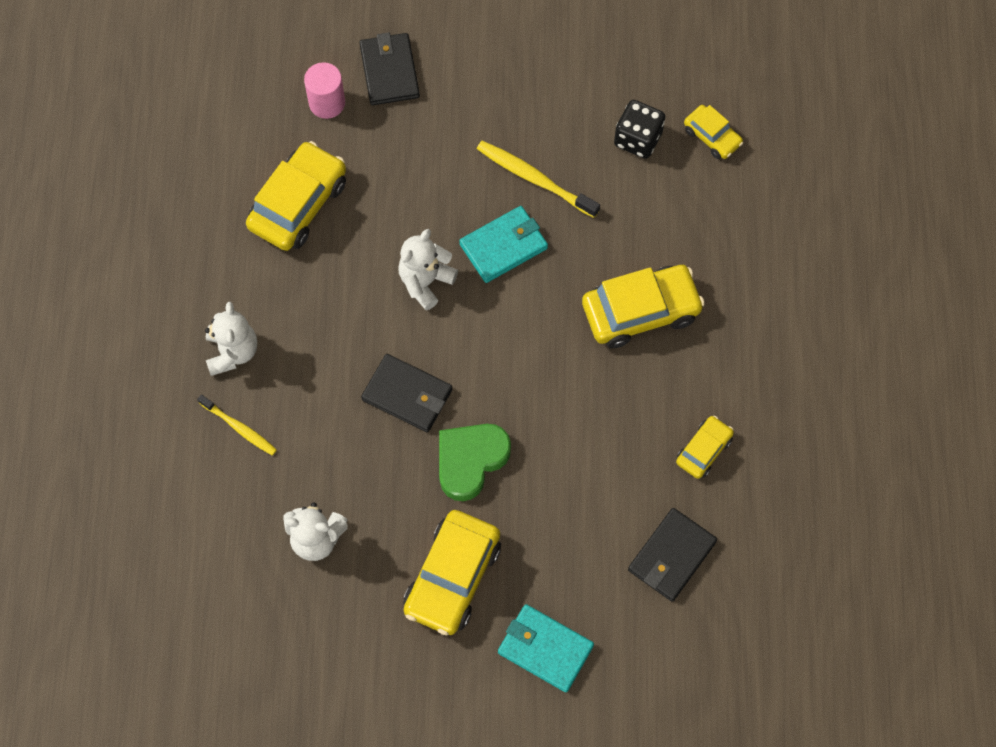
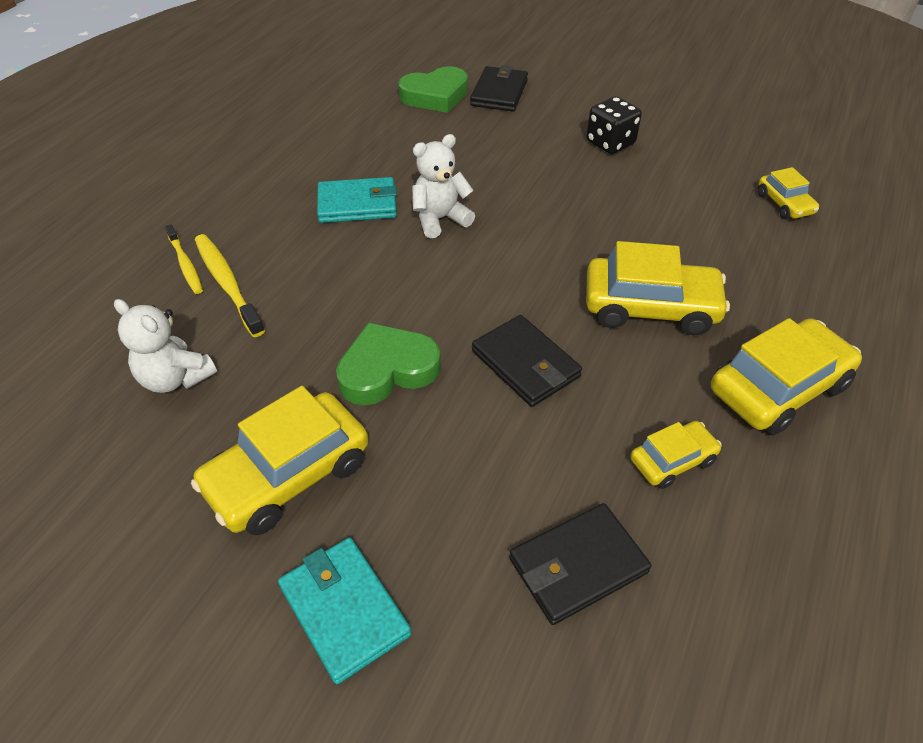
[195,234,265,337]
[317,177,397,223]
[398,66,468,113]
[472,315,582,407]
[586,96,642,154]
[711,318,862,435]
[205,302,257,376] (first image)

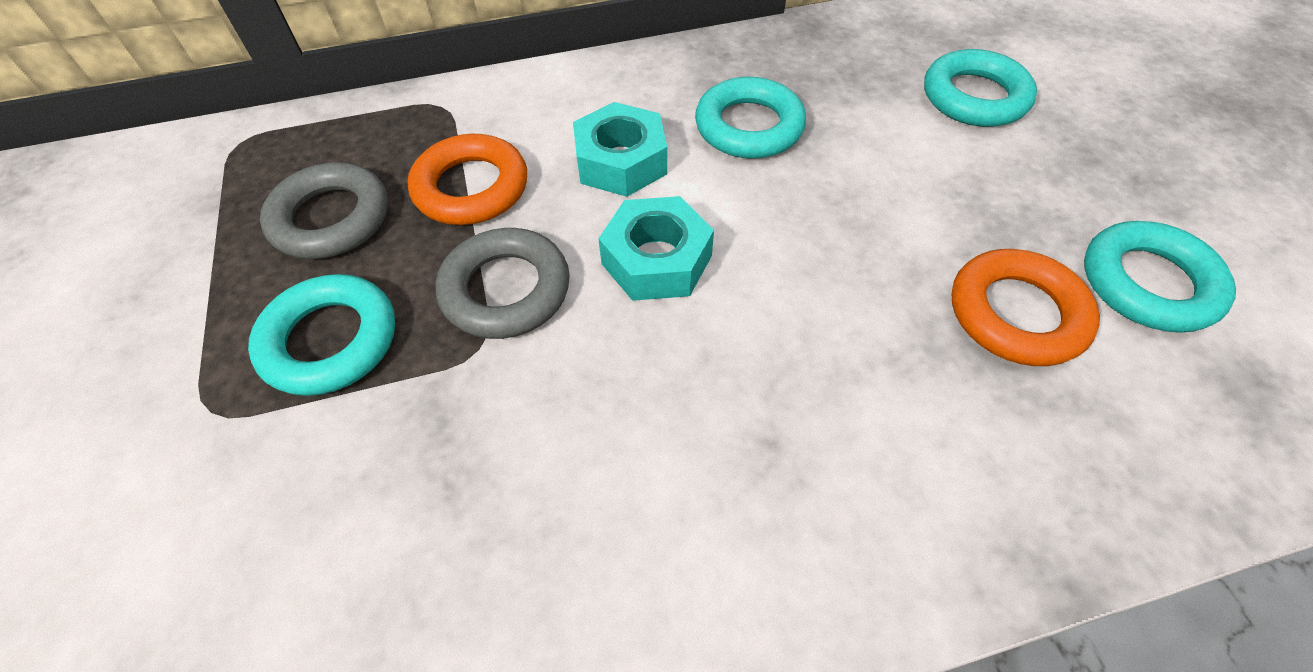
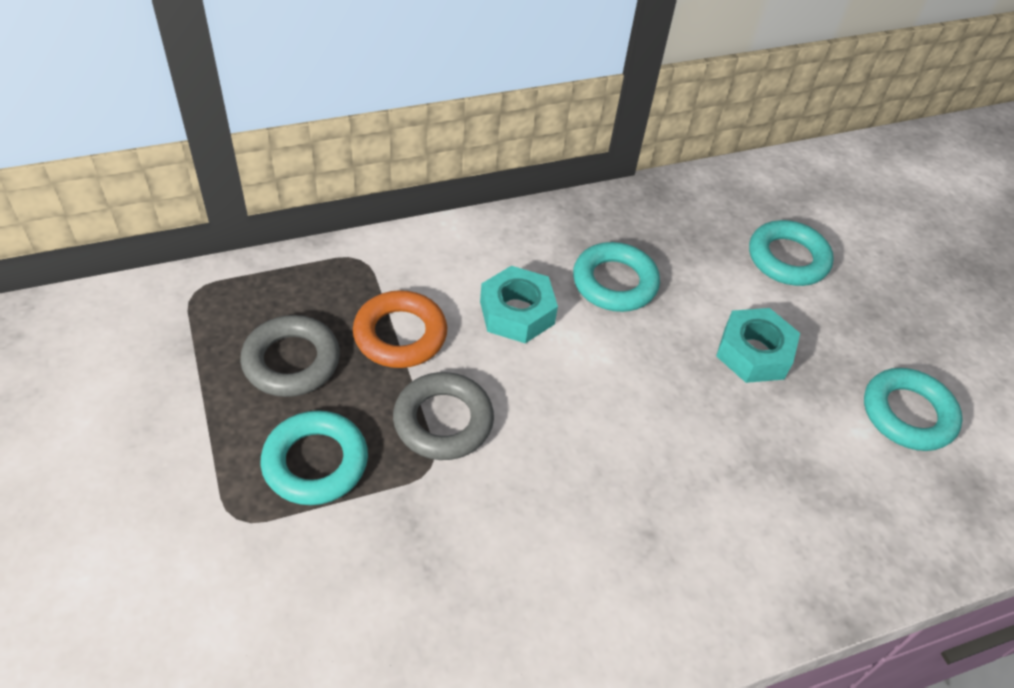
[716,308,800,383]
[952,249,1100,366] (first image)

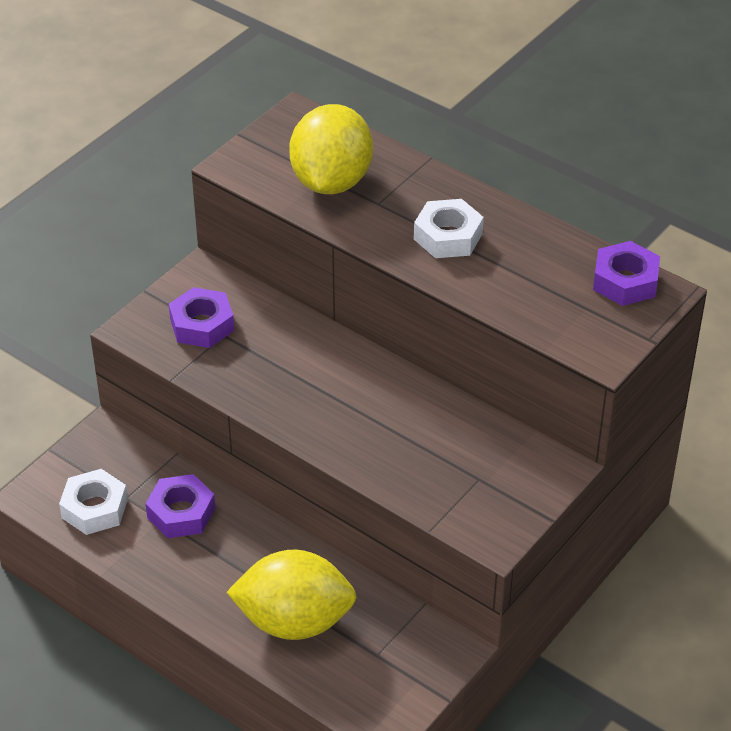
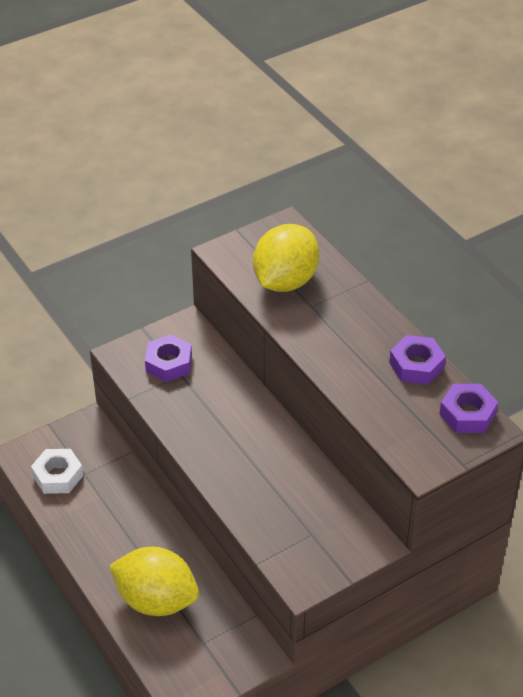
[389,335,446,385]
[414,199,484,258] (first image)

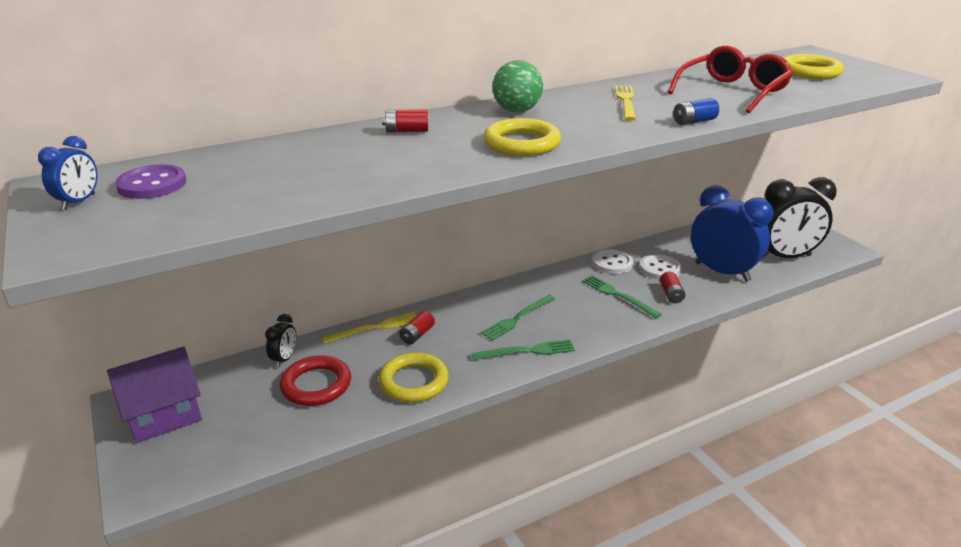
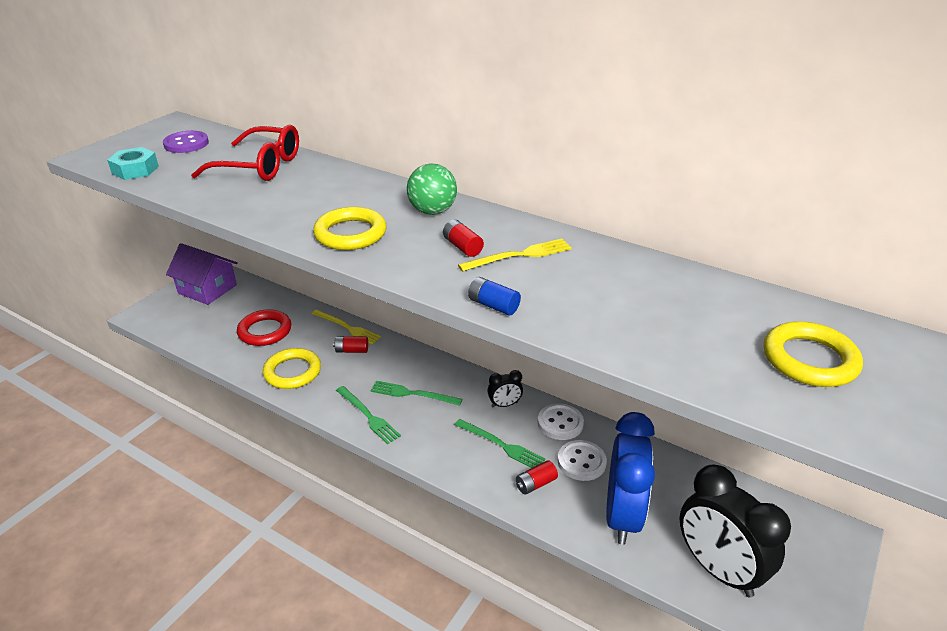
[107,147,159,180]
[191,125,299,181]
[443,220,484,257]
[455,419,546,468]
[487,370,523,407]
[38,136,98,210] (first image)

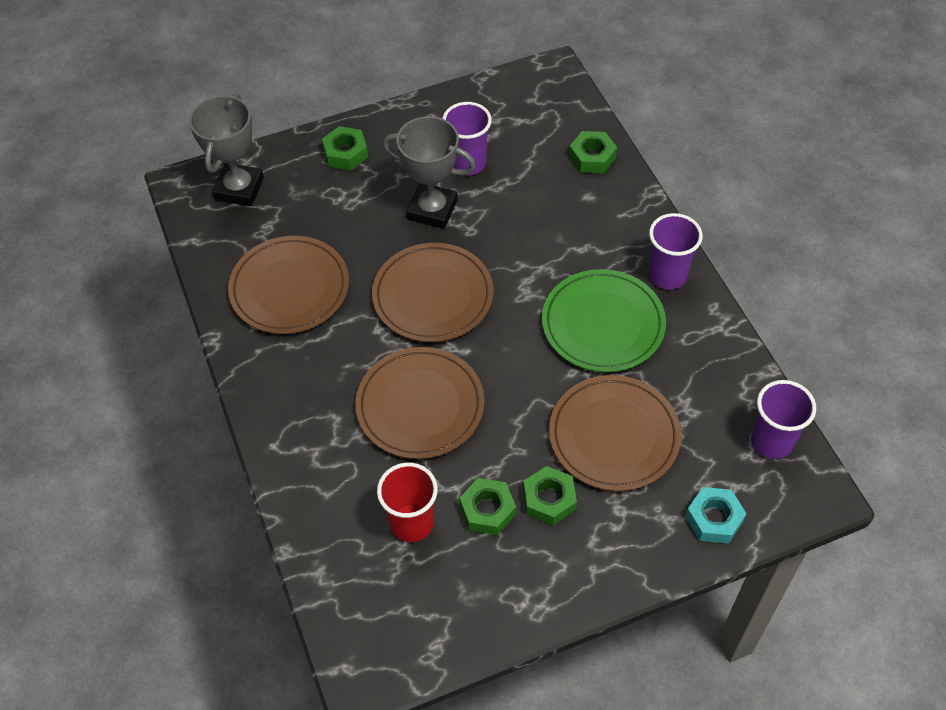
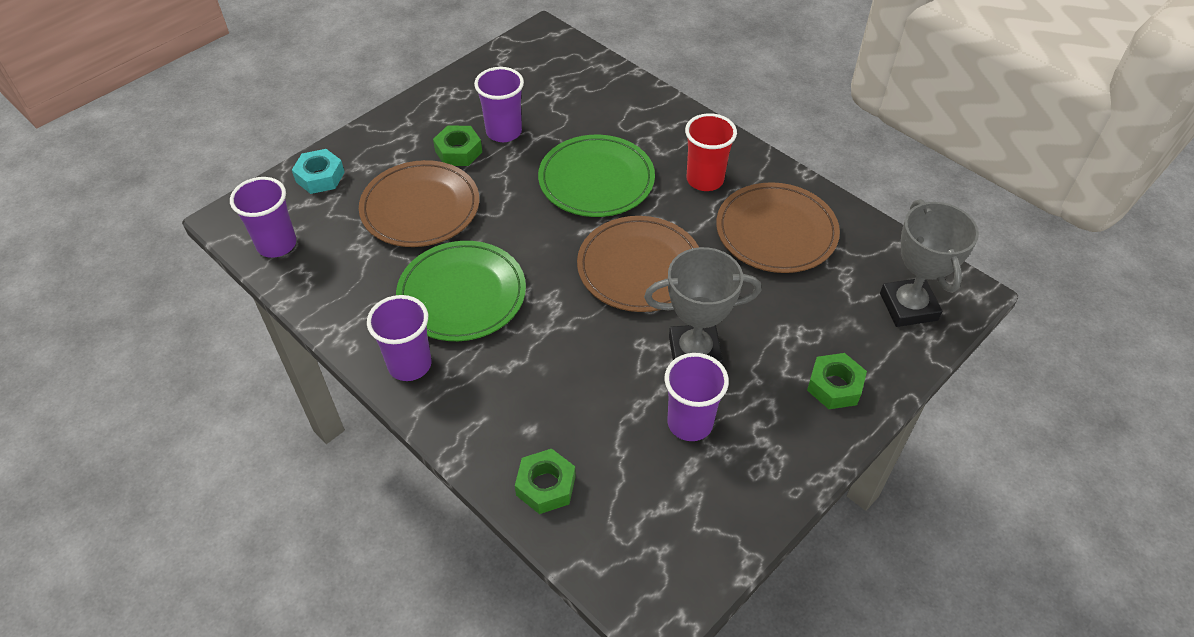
[474,67,524,142]
[538,135,655,217]
[685,113,737,191]

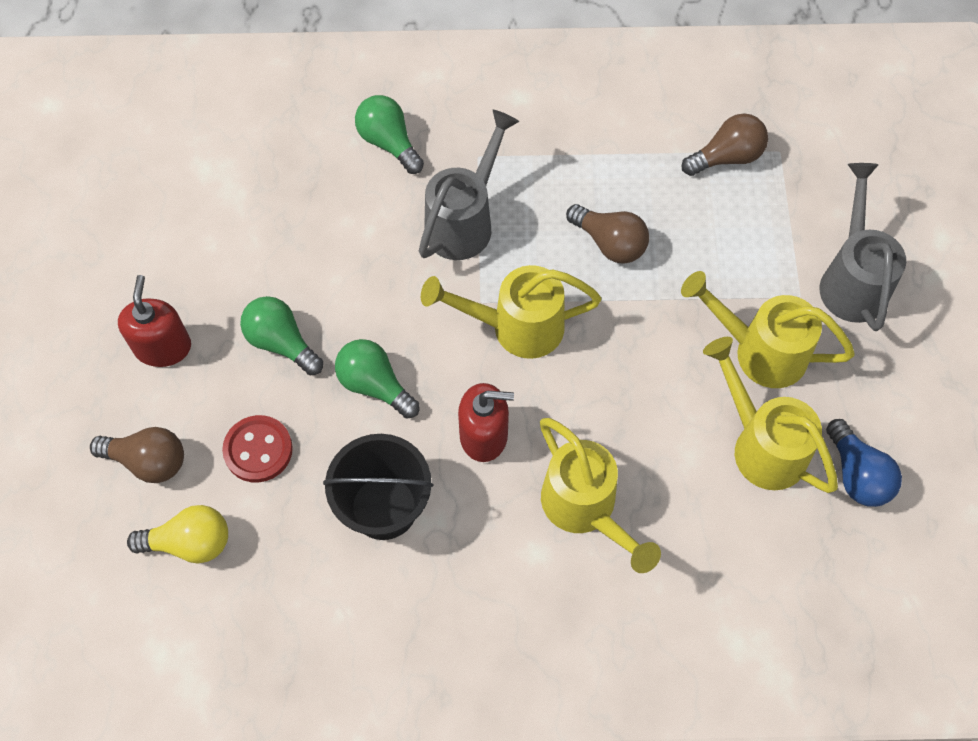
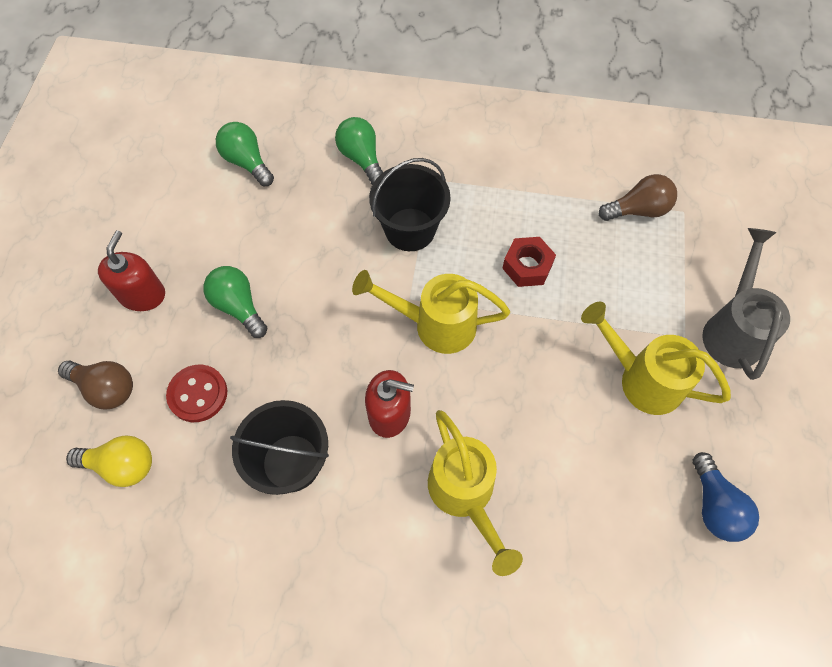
[216,122,274,186]
[369,158,451,251]
[502,237,556,287]
[703,337,838,493] (first image)

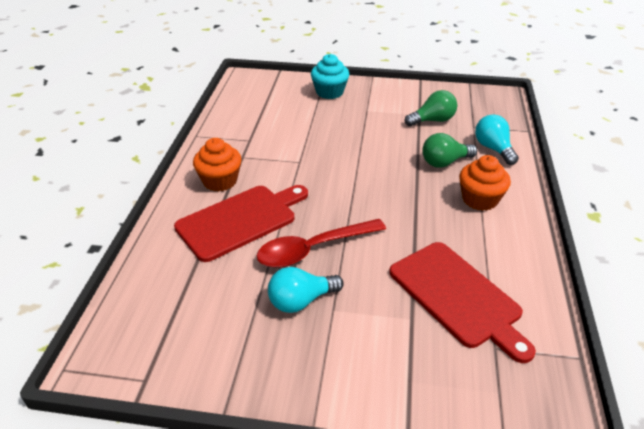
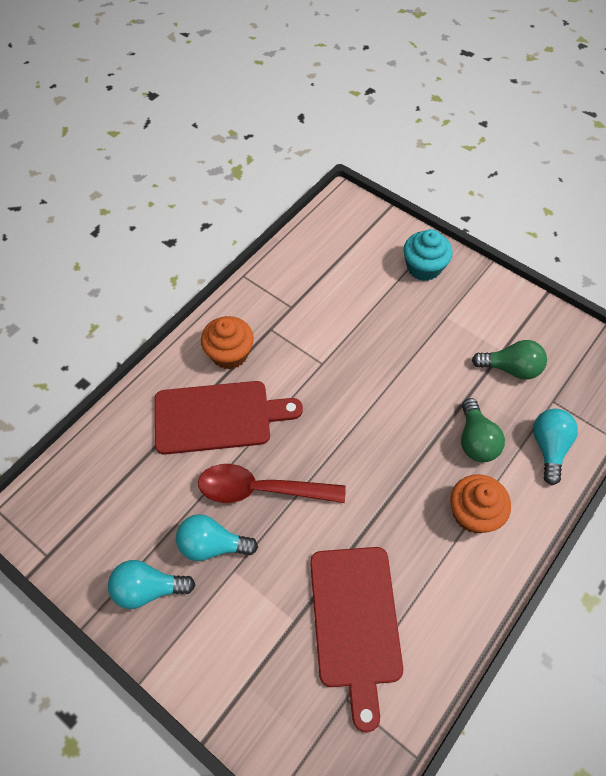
[108,560,195,609]
[461,398,505,462]

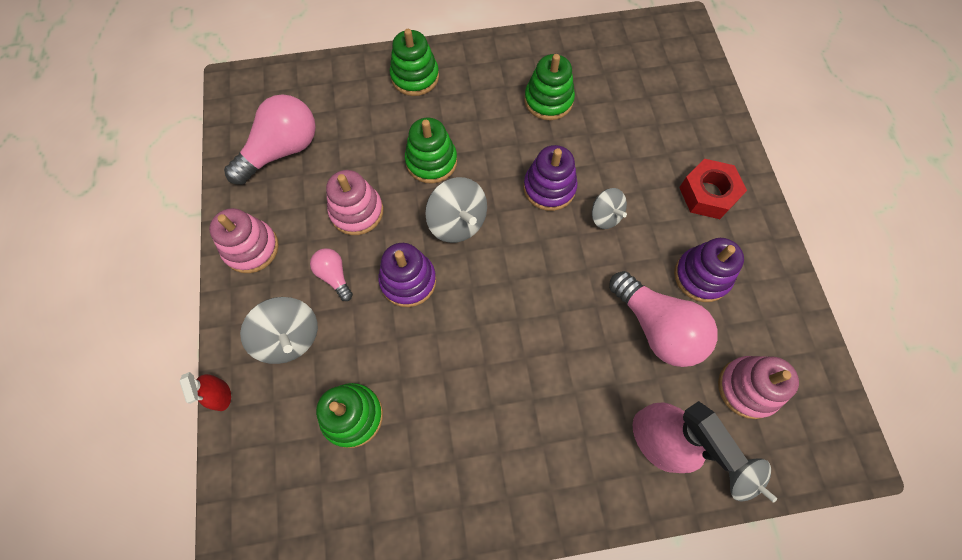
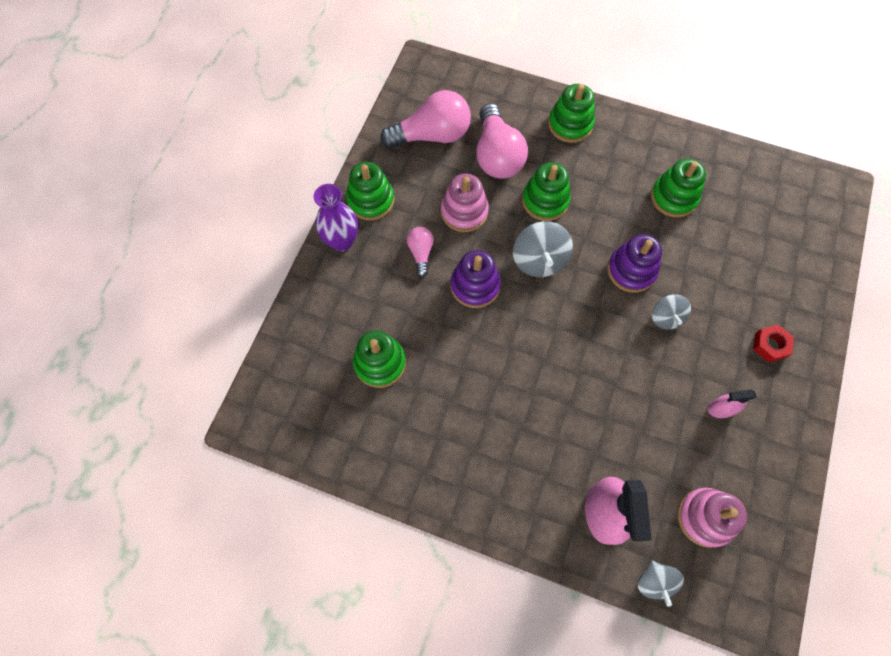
[314,184,358,251]
[346,162,394,220]
[476,103,528,179]
[707,390,757,418]
[753,325,794,363]
[179,372,231,411] (first image)
[240,297,318,364] (first image)

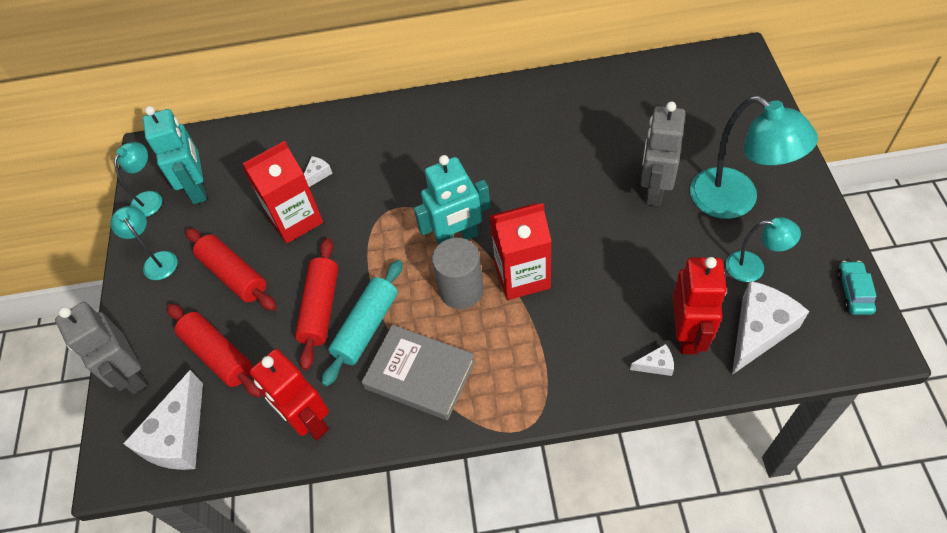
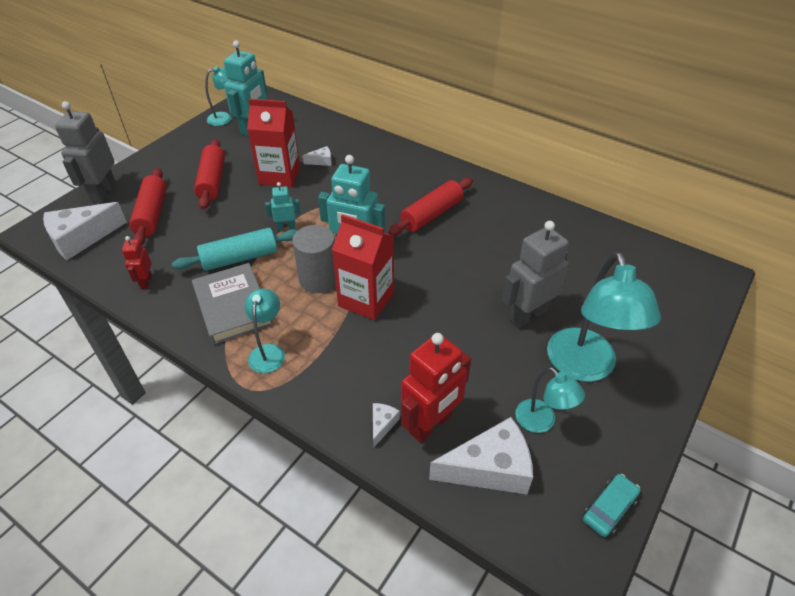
[122,236,152,289]
[245,288,285,373]
[265,182,300,231]
[373,403,400,448]
[388,178,473,236]

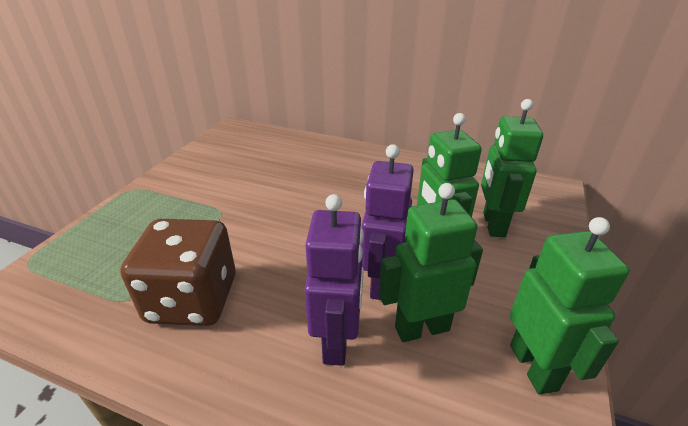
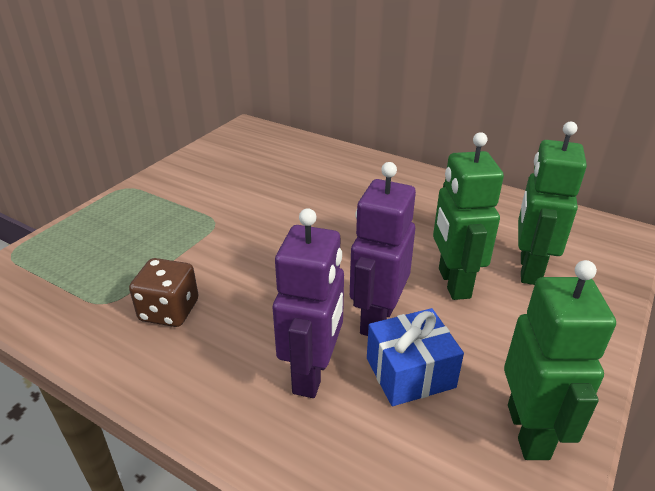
[129,258,199,327]
[367,308,464,406]

